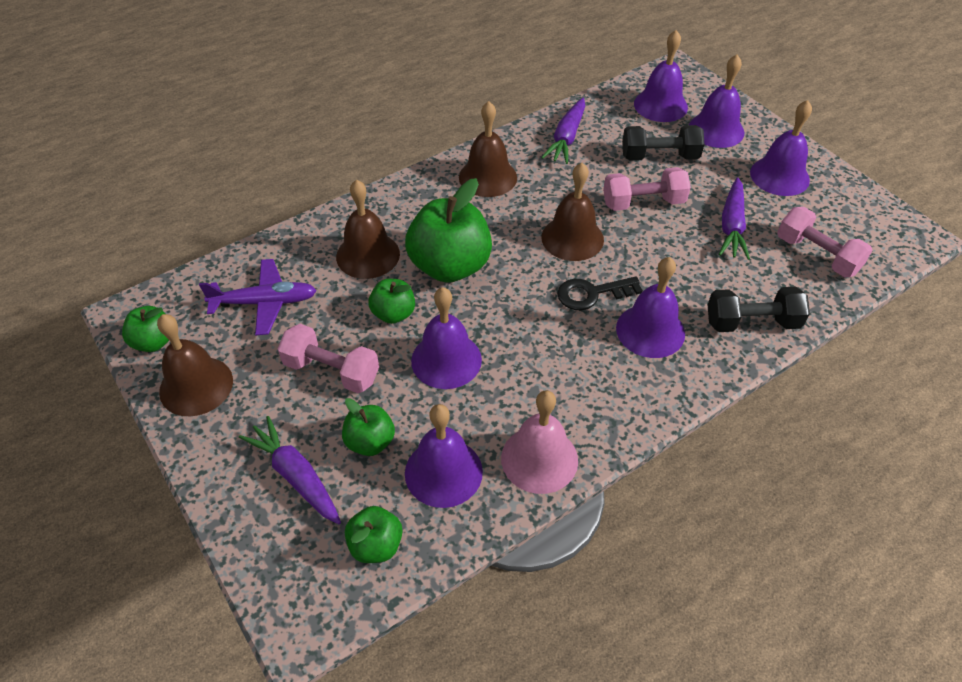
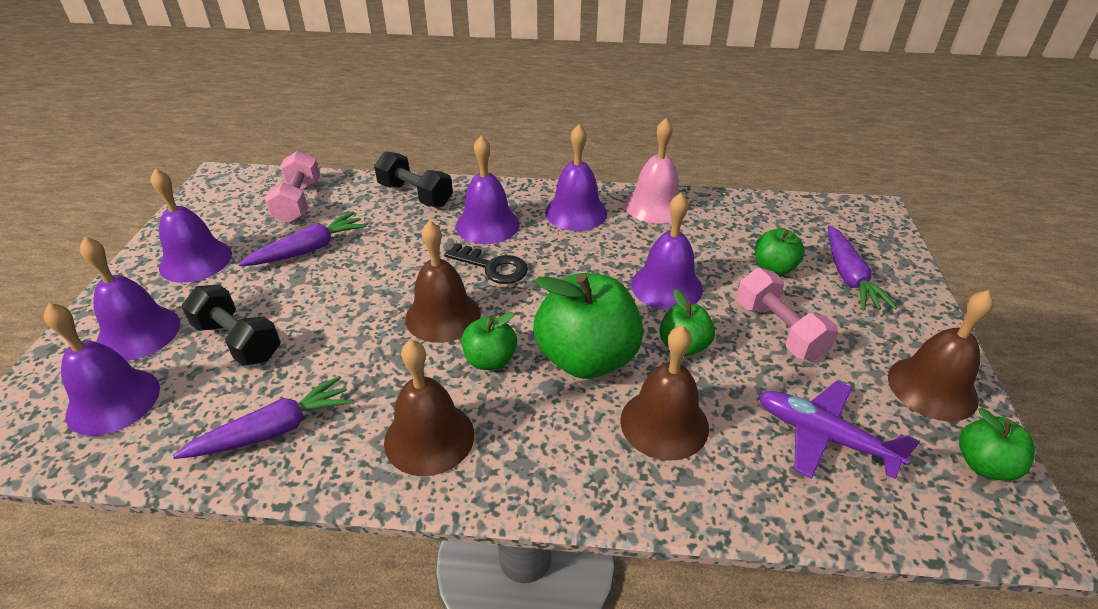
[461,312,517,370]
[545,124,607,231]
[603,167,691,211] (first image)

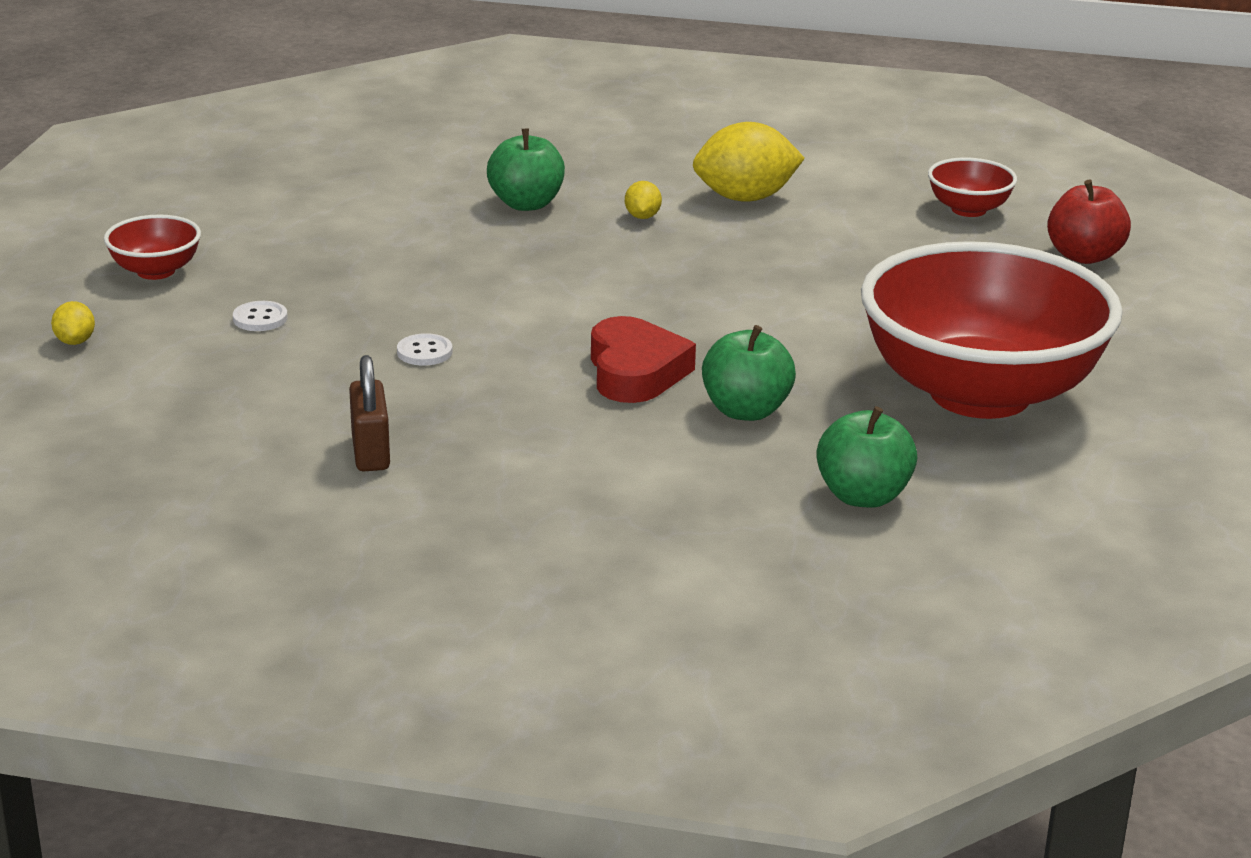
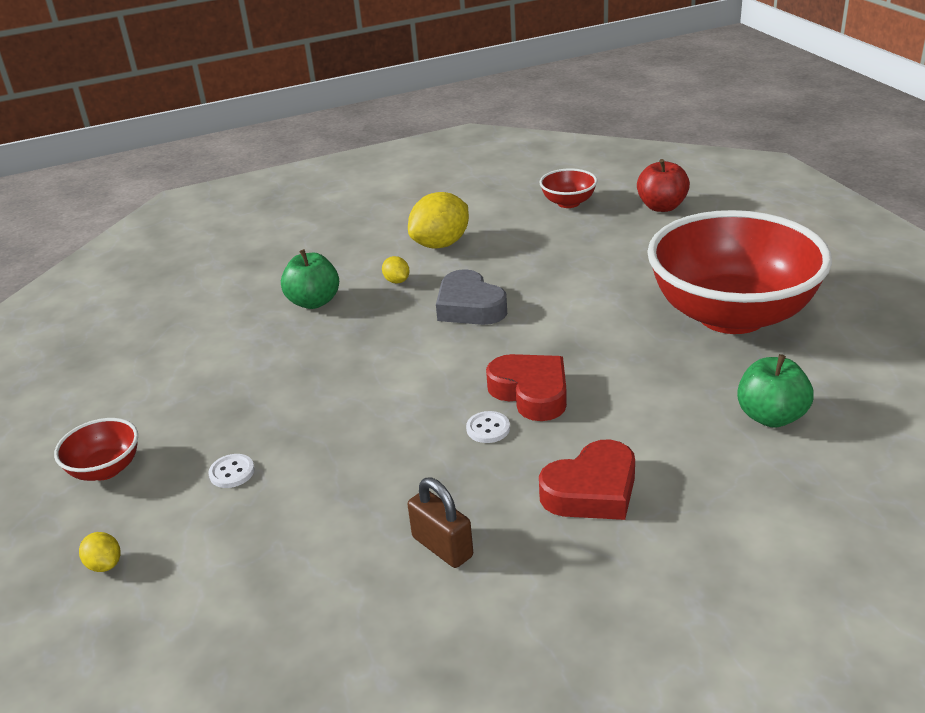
[436,269,507,325]
[466,411,510,443]
[539,440,635,520]
[702,325,796,421] (first image)

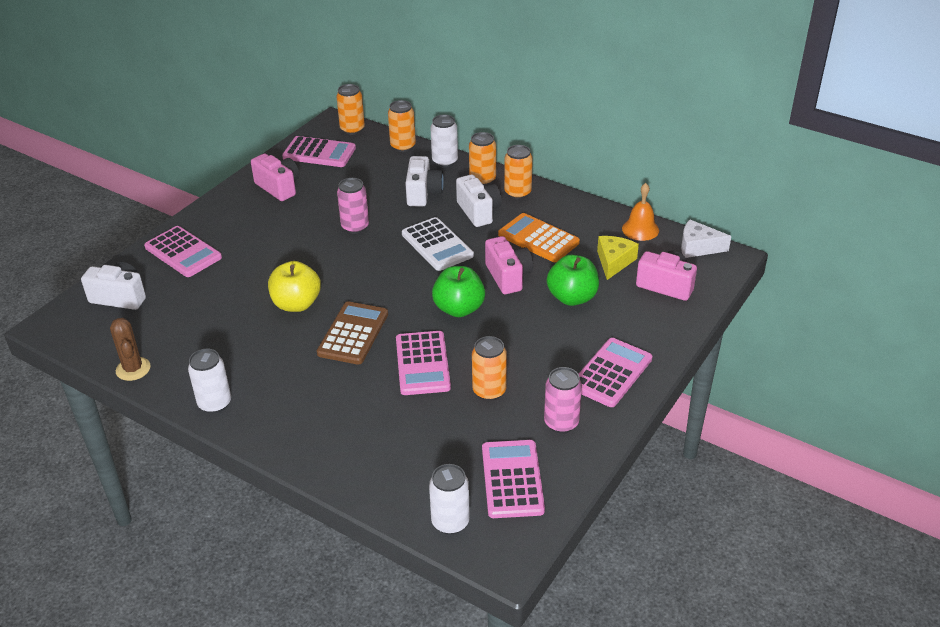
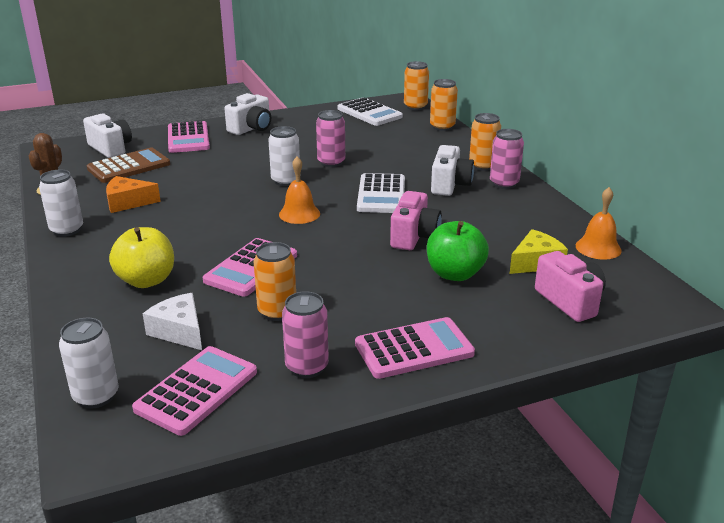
[87,148,170,183]
[106,176,161,213]
[109,227,174,288]
[143,293,202,350]
[224,93,271,135]
[268,126,300,186]
[279,157,320,224]
[338,97,403,126]
[490,129,524,189]
[251,153,299,201] (first image)
[432,266,485,317] (first image)
[498,213,580,262] (first image)

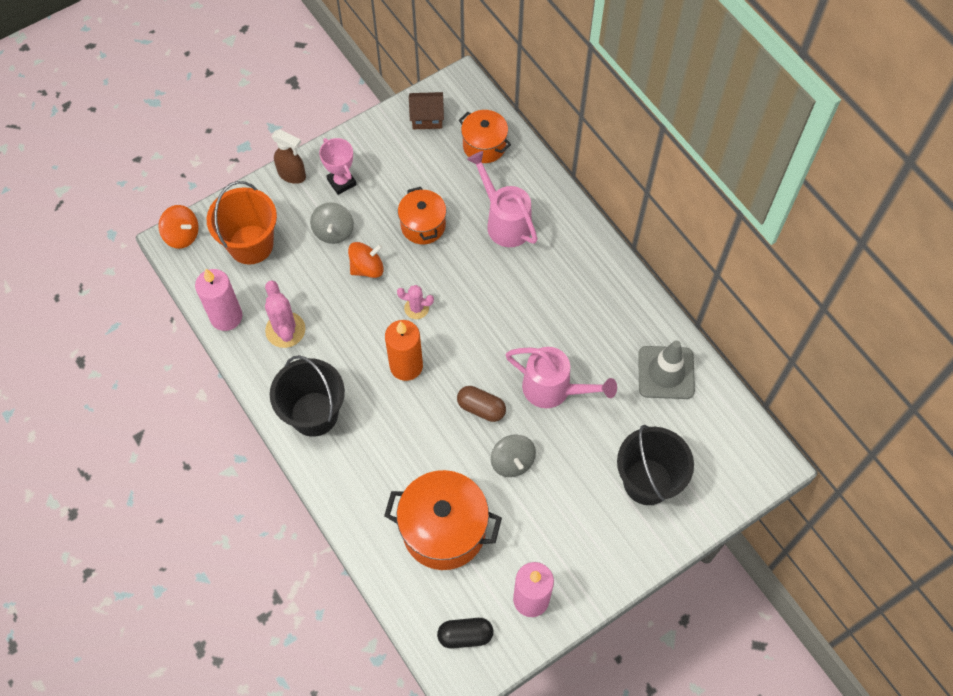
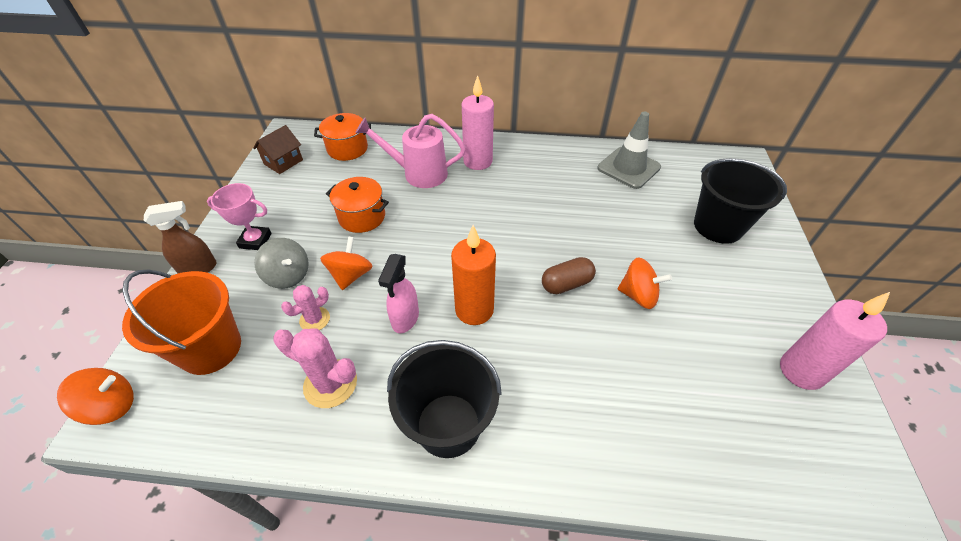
[281,285,330,330]
[378,254,419,333]
[462,75,494,170]
[618,258,672,309]
[384,470,502,570] (first image)
[437,618,493,649] (first image)
[506,347,617,408] (first image)

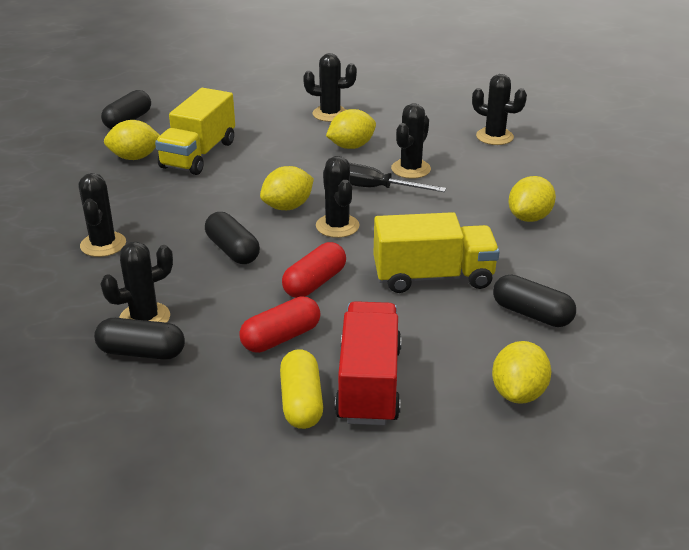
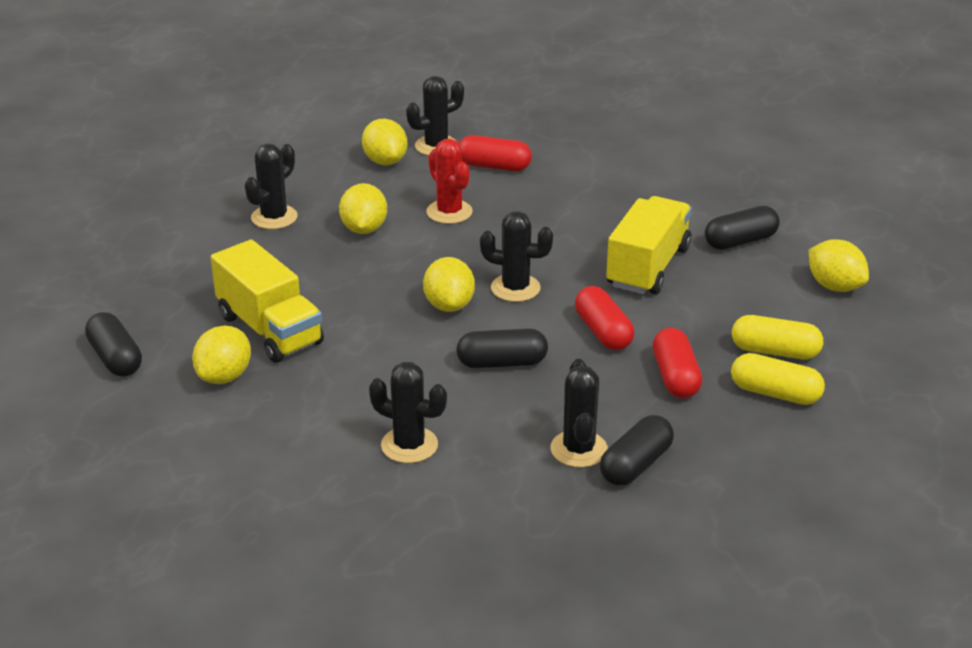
[362,119,407,165]
[426,139,473,224]
[459,135,532,171]
[732,315,823,359]
[349,163,446,192] (first image)

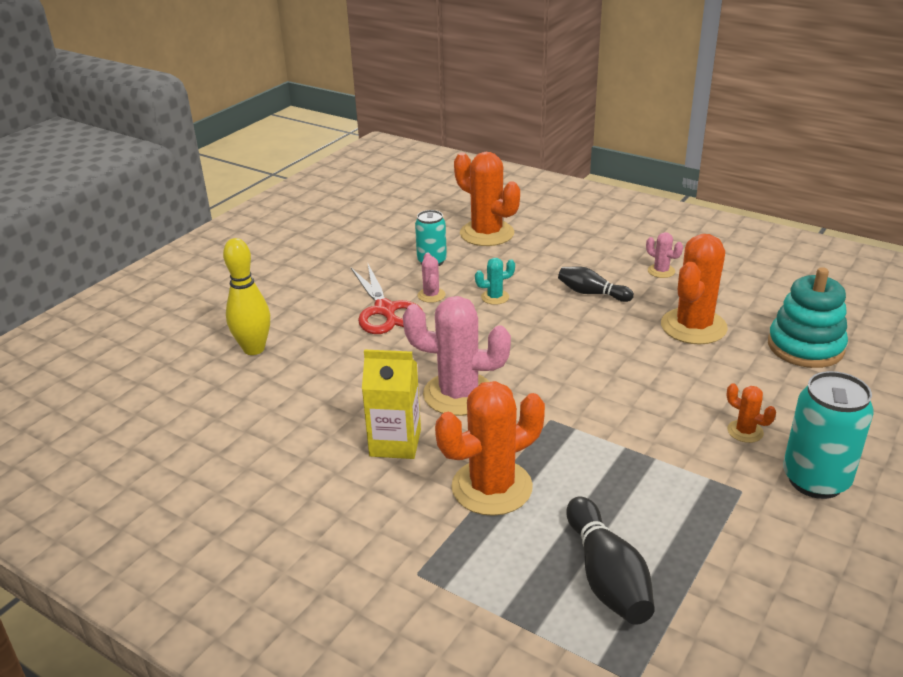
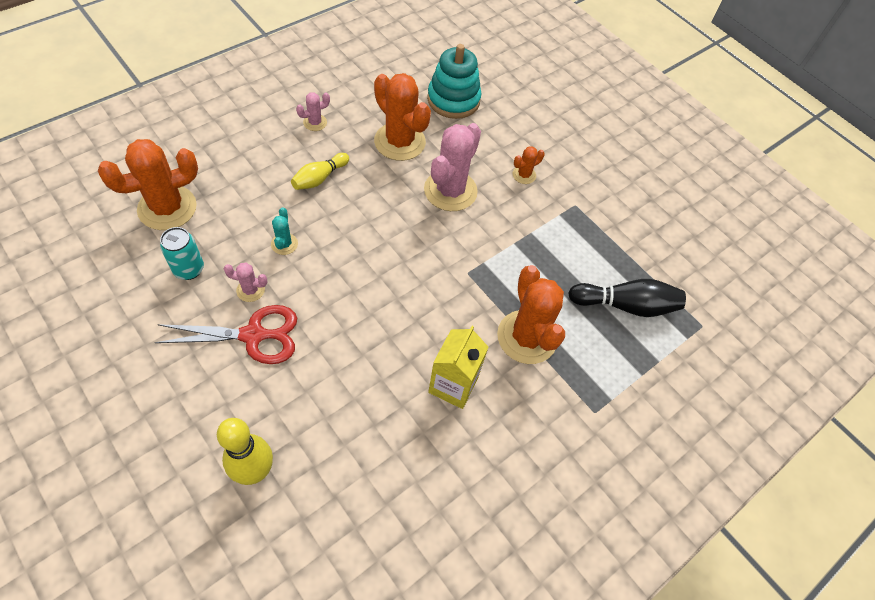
[291,153,349,190]
[424,123,481,211]
[783,371,874,499] (first image)

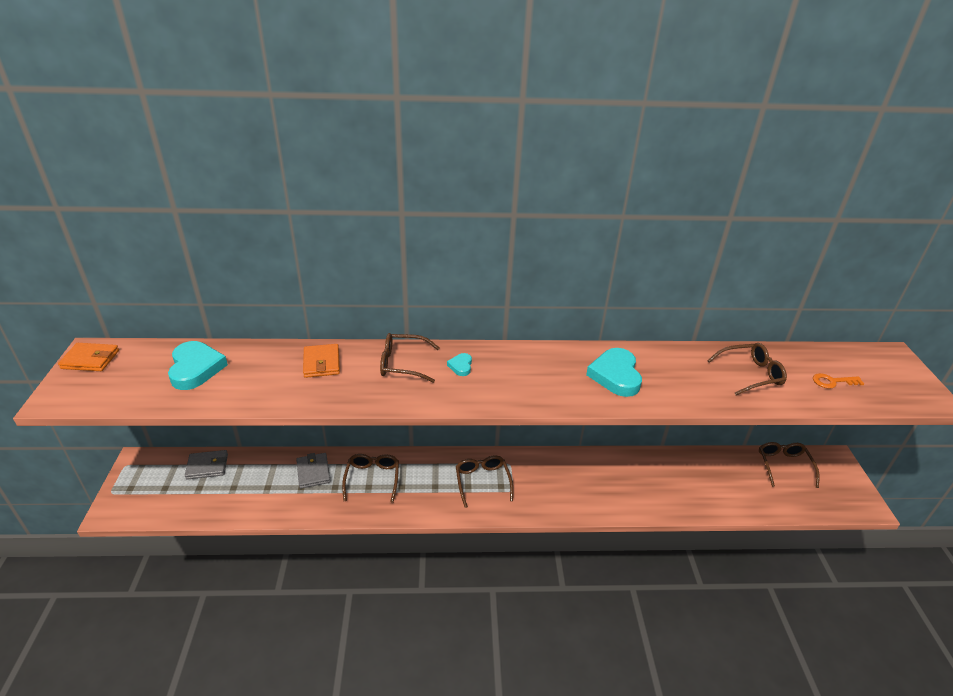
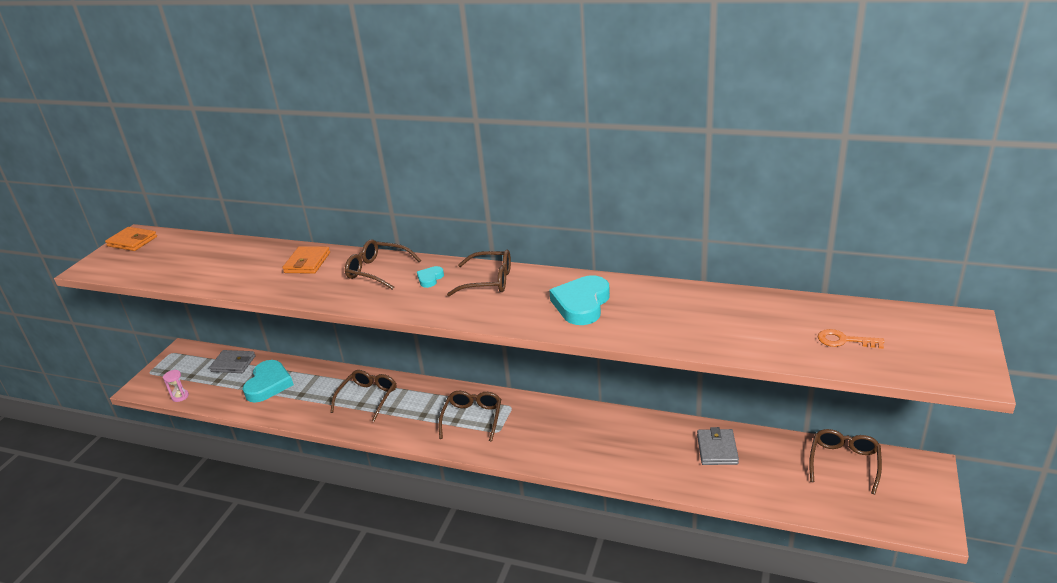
[163,370,189,402]
[243,360,294,403]
[447,250,511,296]
[697,427,739,465]

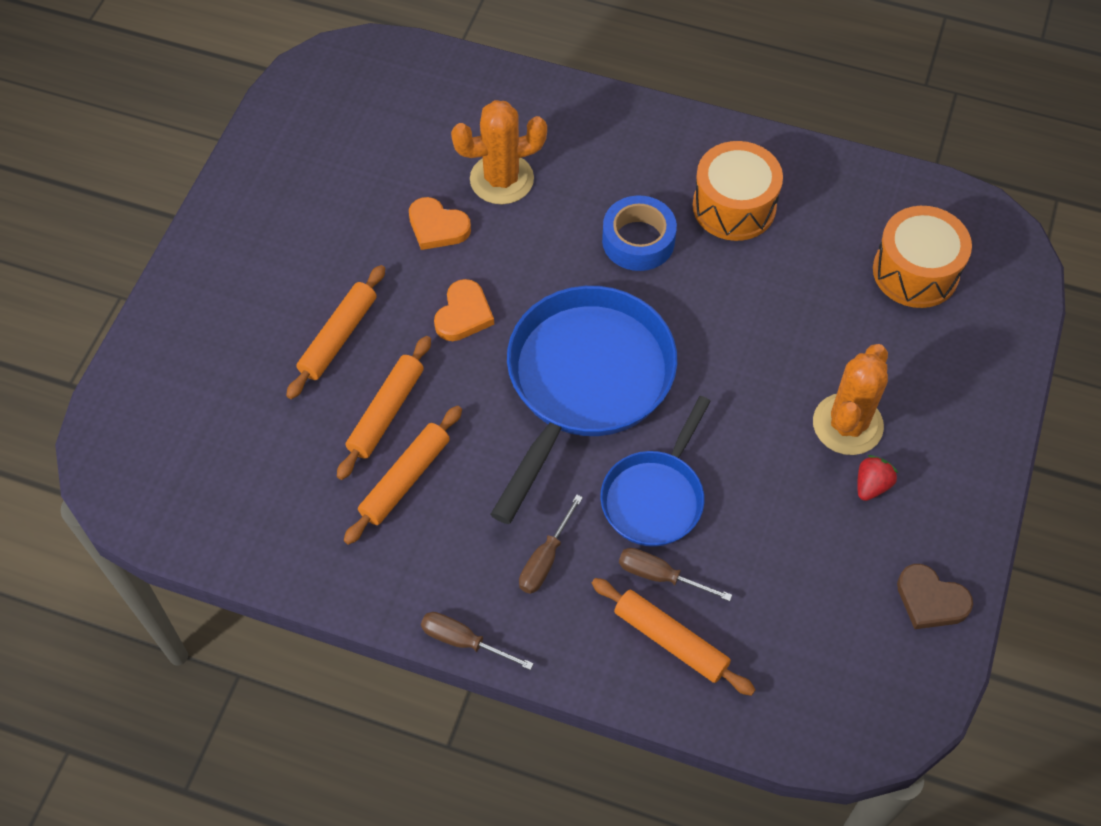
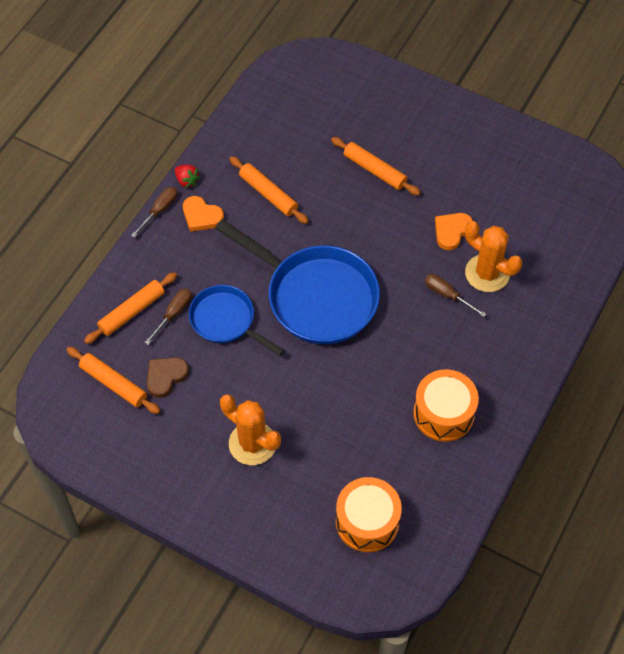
[66,347,160,414]
[147,357,189,398]
[175,165,200,188]
[183,196,224,232]
[425,274,486,317]
[465,221,522,292]
[602,195,677,271] (first image)

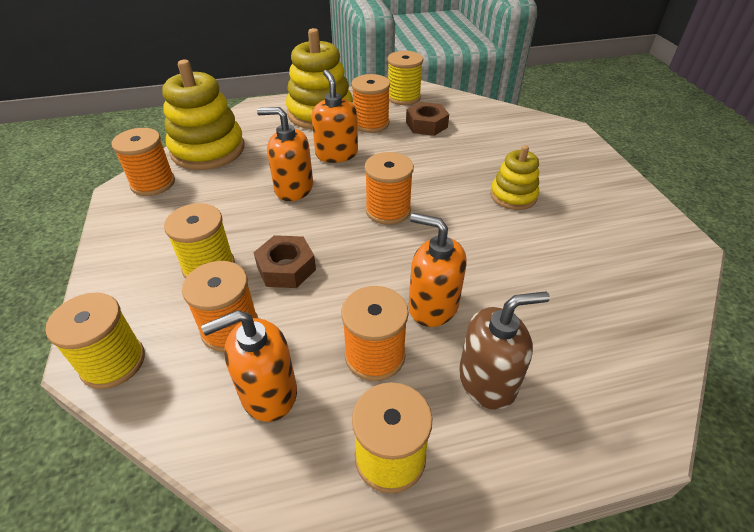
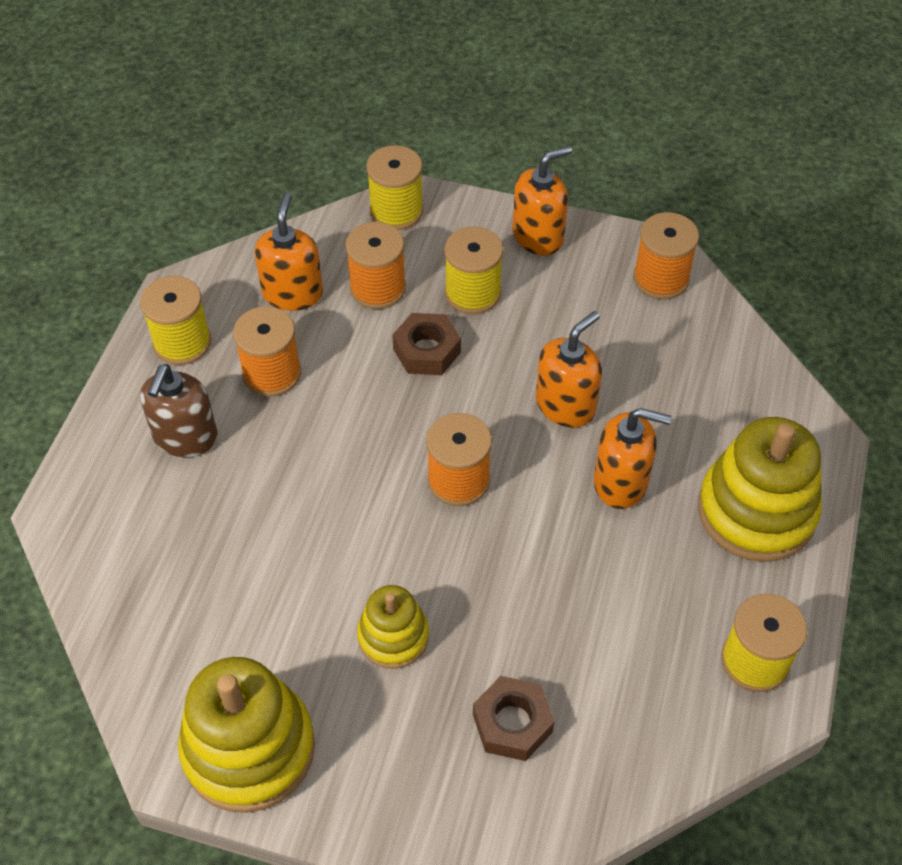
[178,657,315,813]
[473,676,555,761]
[512,146,572,256]
[351,74,390,133] (first image)

